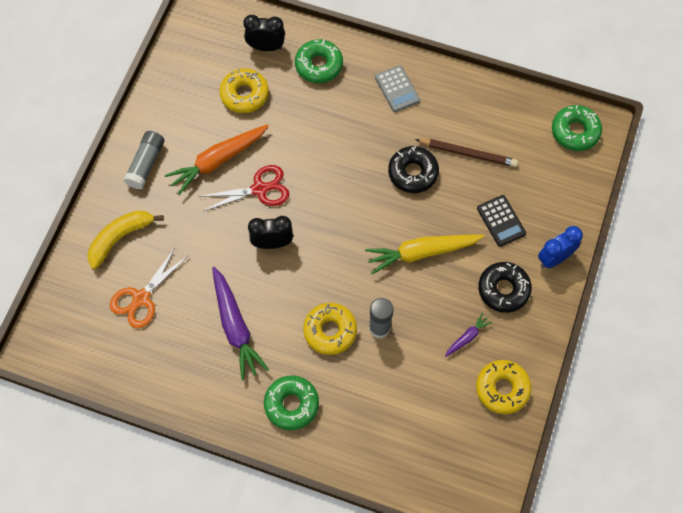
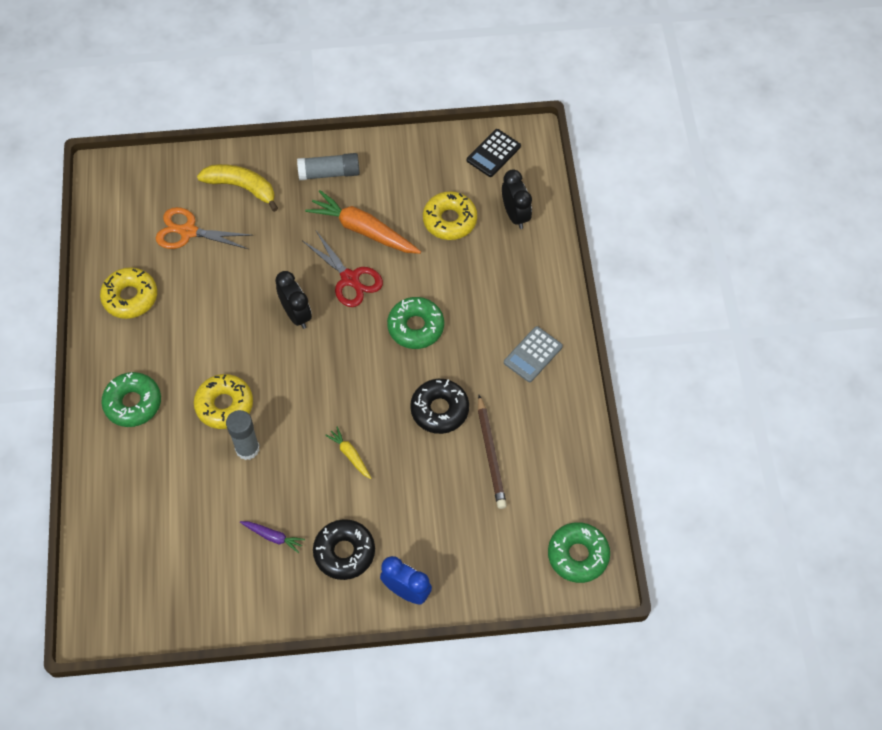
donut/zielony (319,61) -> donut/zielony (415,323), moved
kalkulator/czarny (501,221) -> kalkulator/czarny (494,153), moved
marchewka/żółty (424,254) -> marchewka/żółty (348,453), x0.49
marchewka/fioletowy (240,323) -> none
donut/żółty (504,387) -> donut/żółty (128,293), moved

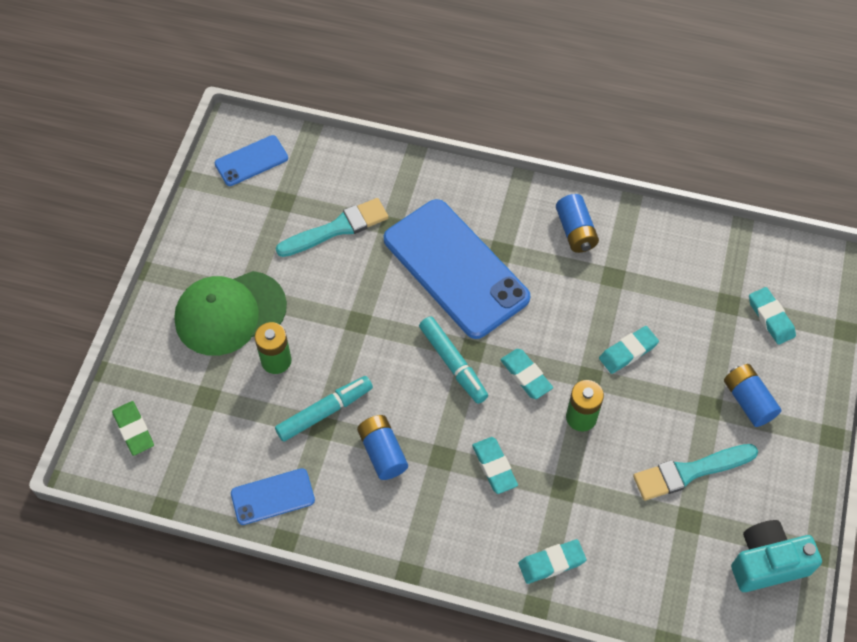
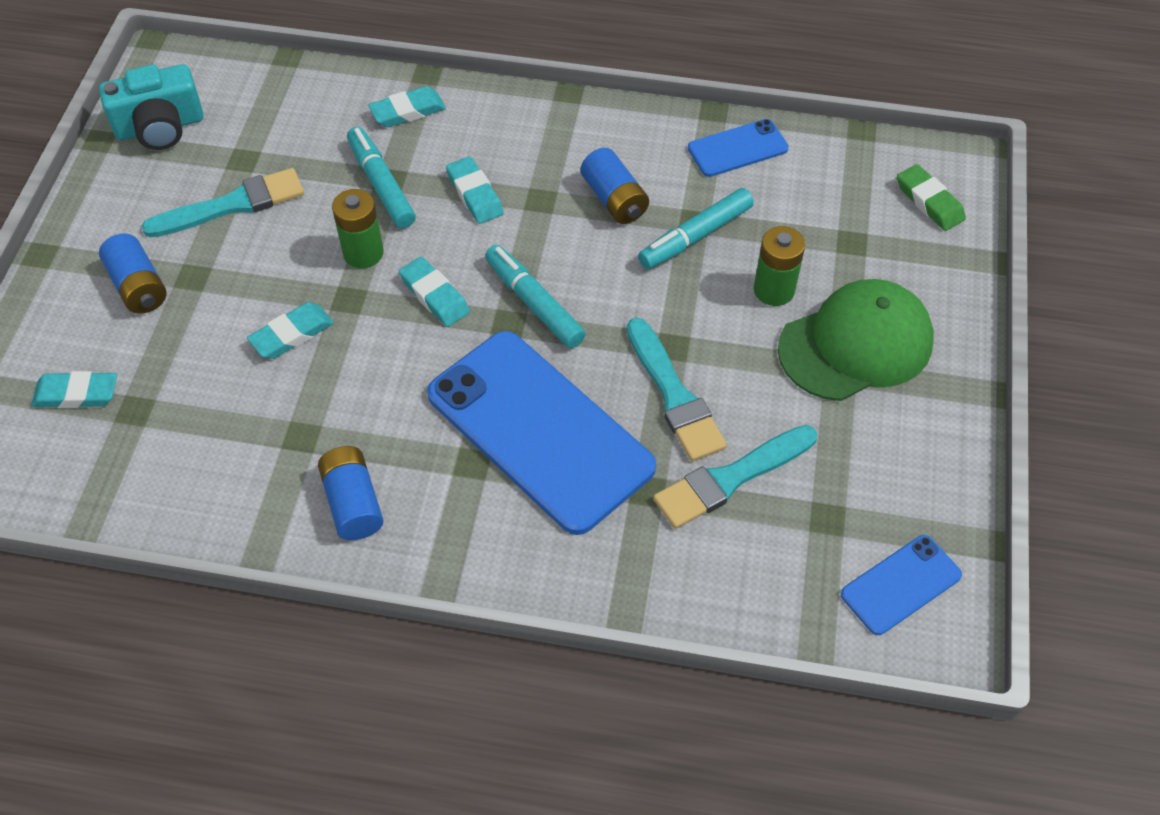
gumka do mazania/turkusowy (772,316) -> gumka do mazania/turkusowy (74,389), 60 degrees counterclockwise
none -> flamaster/turkusowy (381,177)
none -> pędzel/turkusowy (677,389)

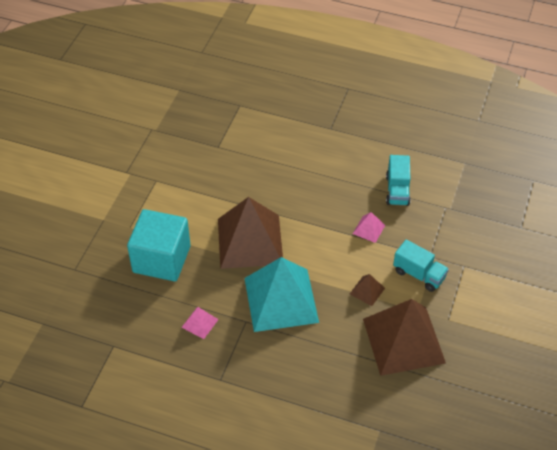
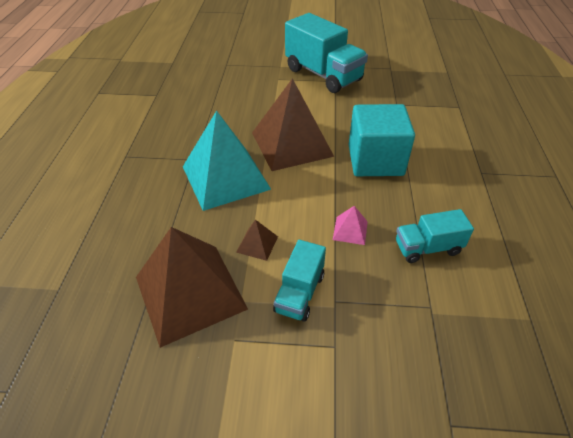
sześcian/turkusowy (159,245) -> sześcian/turkusowy (382,140), moved
piramida/różowy (200,323) -> none
none -> ciężarówka/turkusowy (326,53)

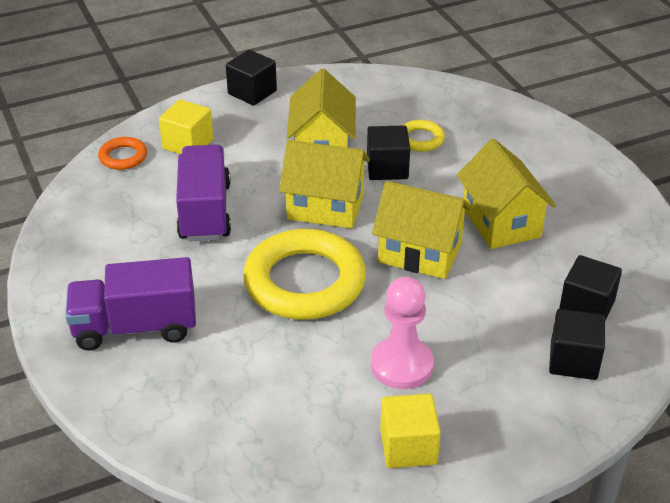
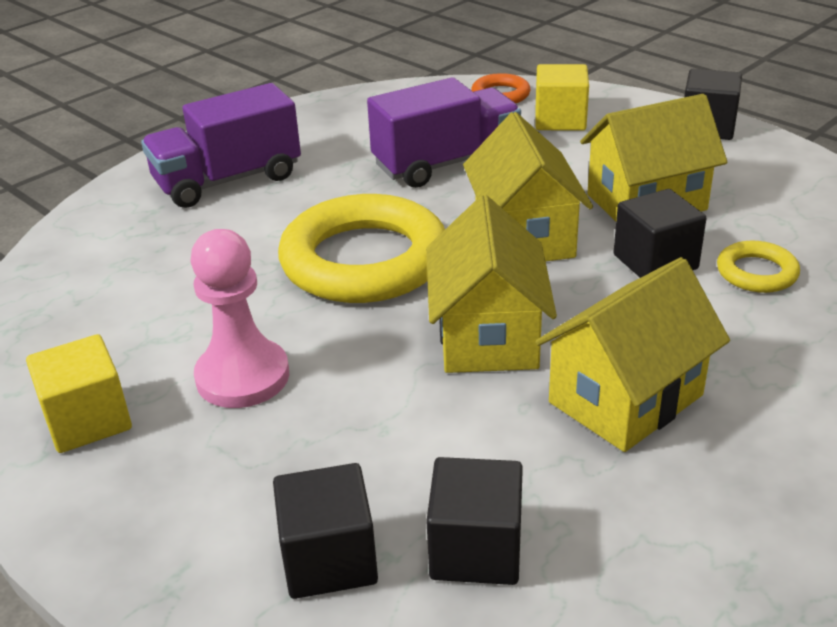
ciężarówka/fioletowy (130,304) -> ciężarówka/fioletowy (221,145), 90 degrees counterclockwise

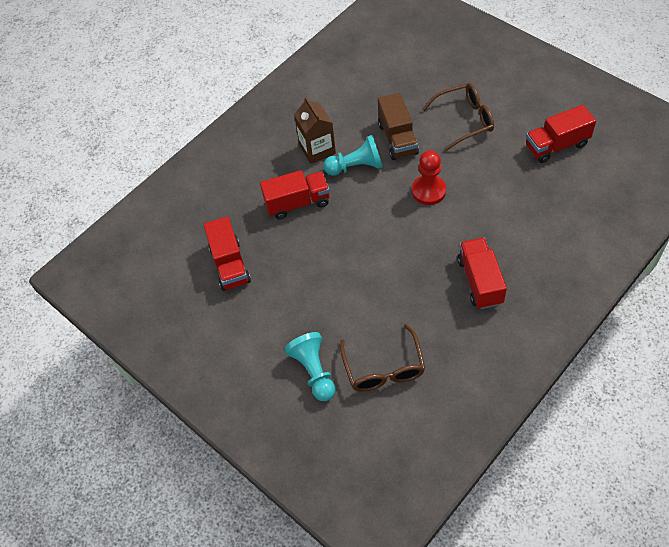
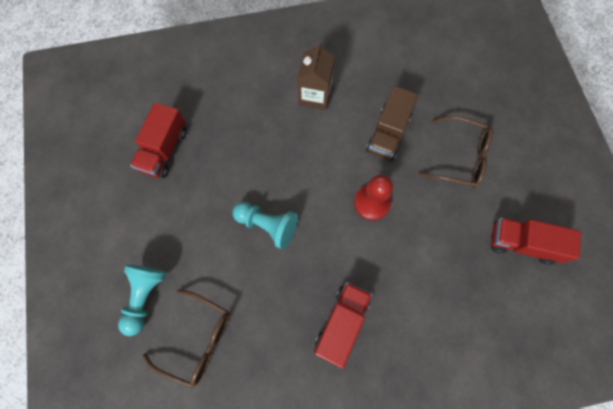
pionek/turkusowy (353,155) -> pionek/turkusowy (265,225), moved
ciężarówka/czerwony (295,195) -> none
okulary/brązowy (382,358) -> okulary/brązowy (186,338), 90 degrees counterclockwise

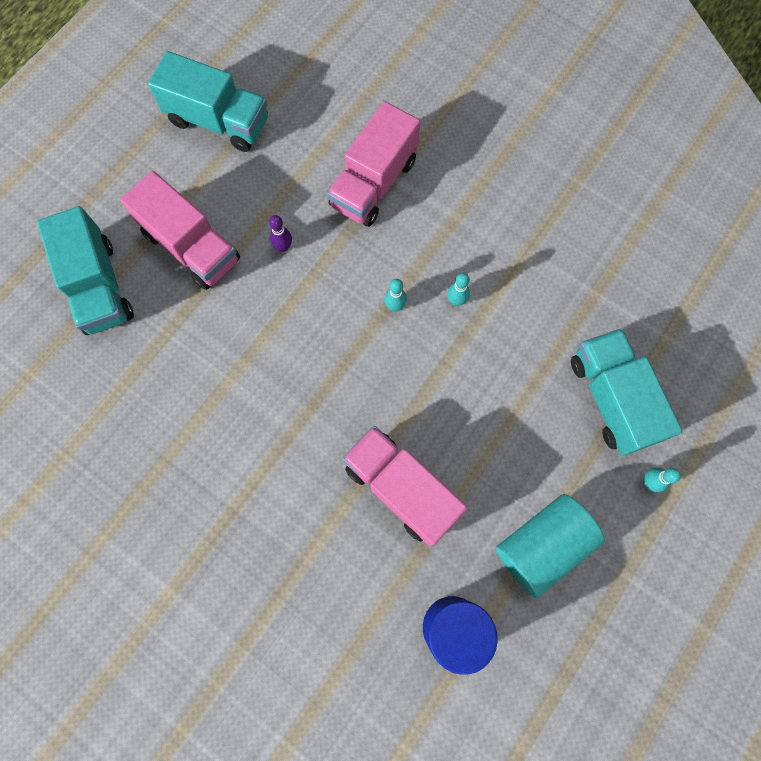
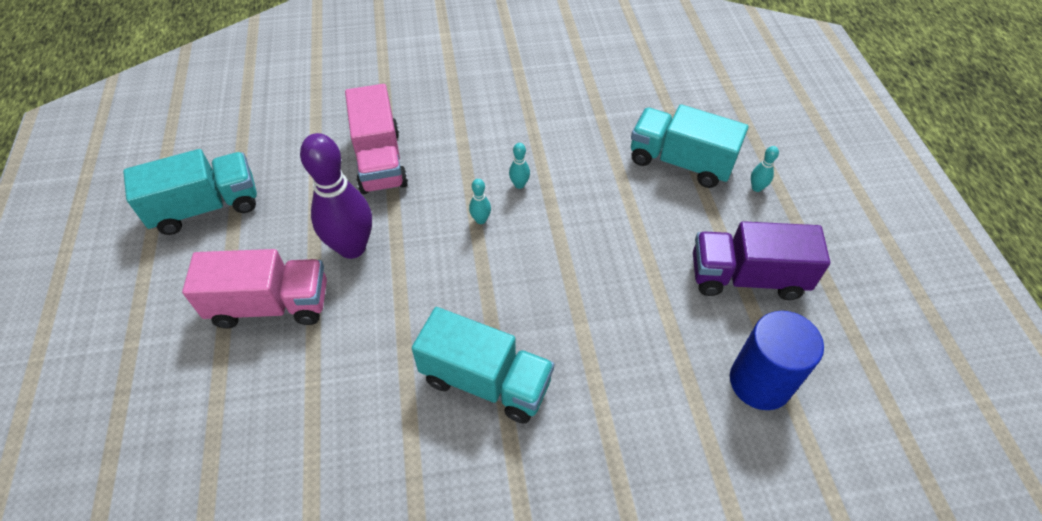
ciężarówka/turkusowy (85,270) -> ciężarówka/turkusowy (483,365), moved
kręgiel/fioletowy (280,233) -> kręgiel/fioletowy (336,196), x2.50
ciężarówka/różowy (404,486) -> none
walec/turkusowy (550,546) -> ciężarówka/fioletowy (761,260)

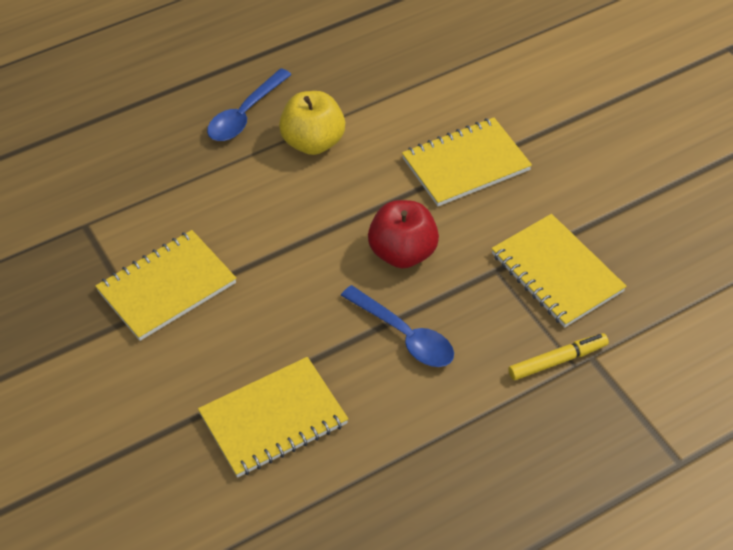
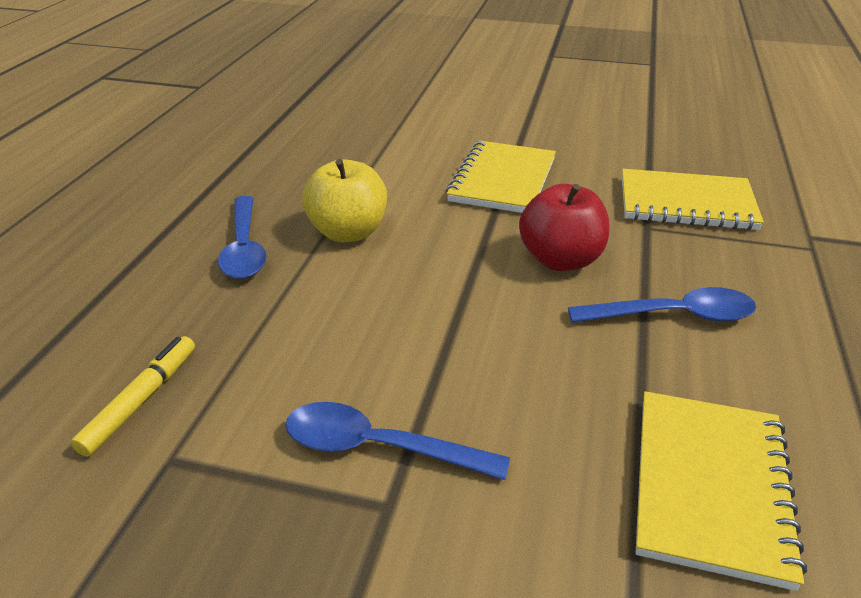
zeszyt/żółty (166,285) -> łyżka/niebieski (397,441)
flamaster/żółty (559,356) -> flamaster/żółty (133,396), moved

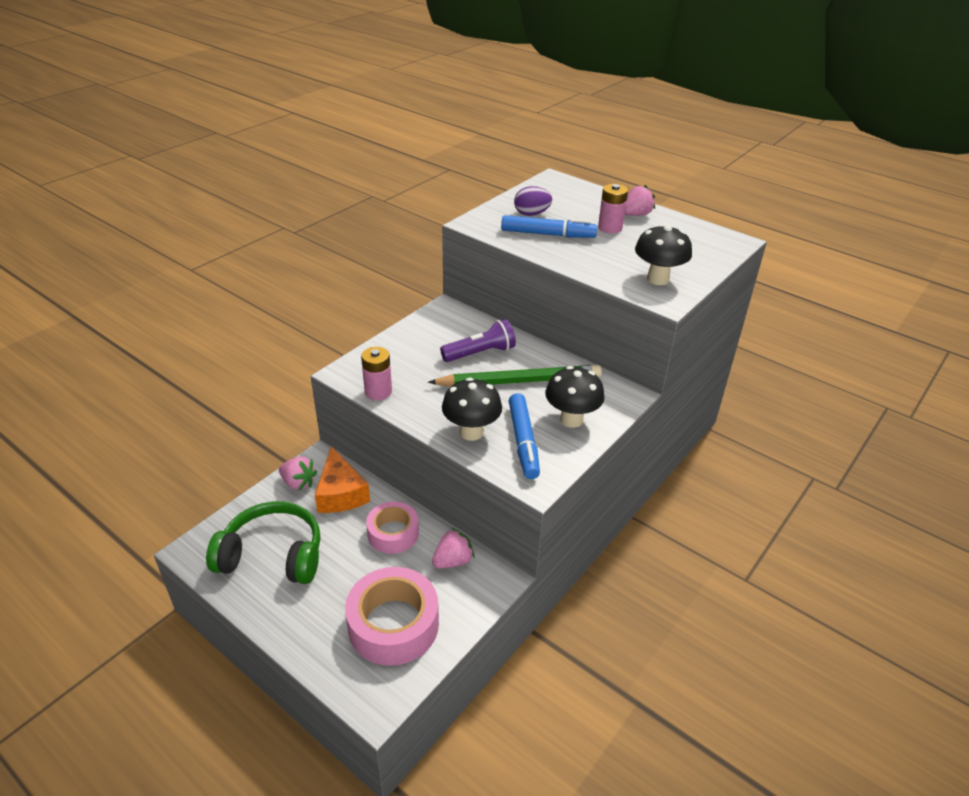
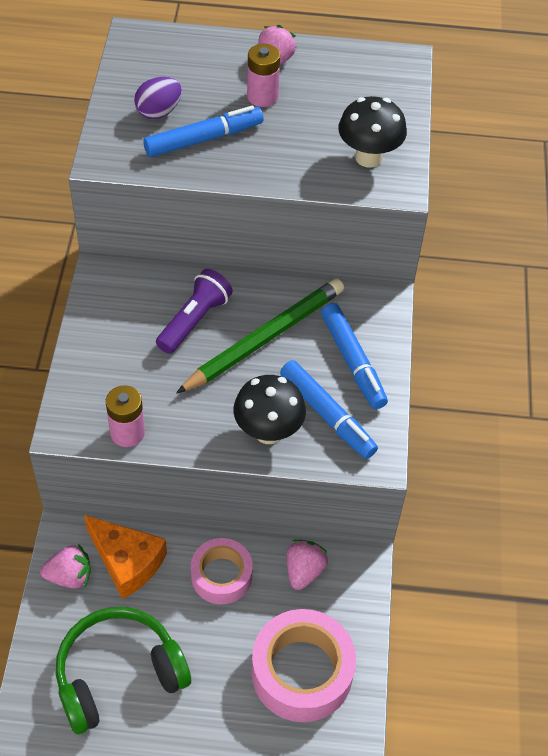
grzyb/czarny (575,397) -> flamaster/niebieski (354,356)

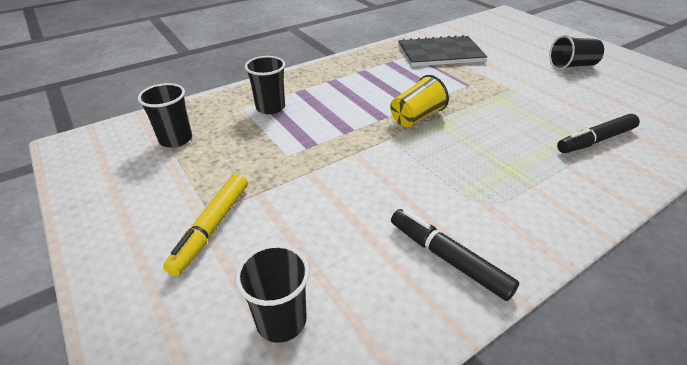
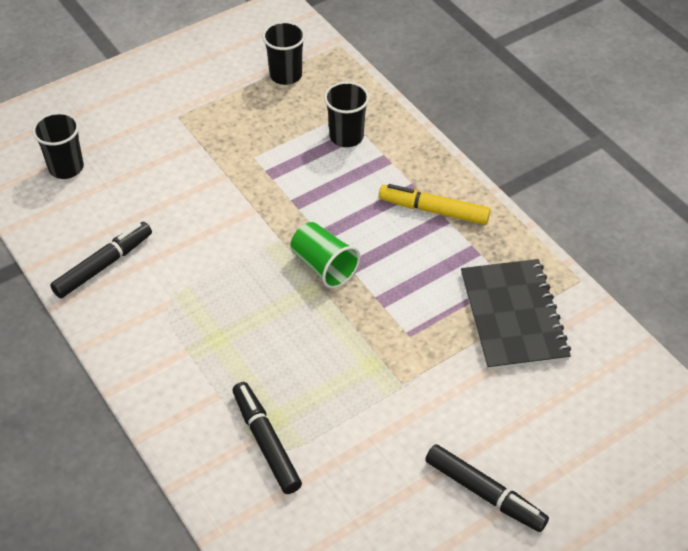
szklanka/czarny (576,52) -> flamaster/czarny (487,488)
szklanka/żółty (419,101) -> szklanka/zielony (325,255)
flamaster/żółty (205,225) -> flamaster/żółty (435,204), moved

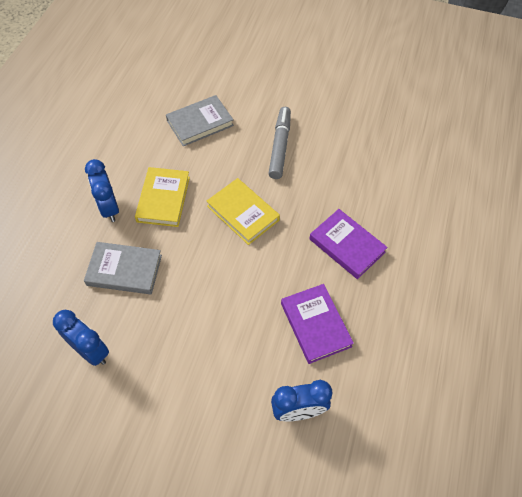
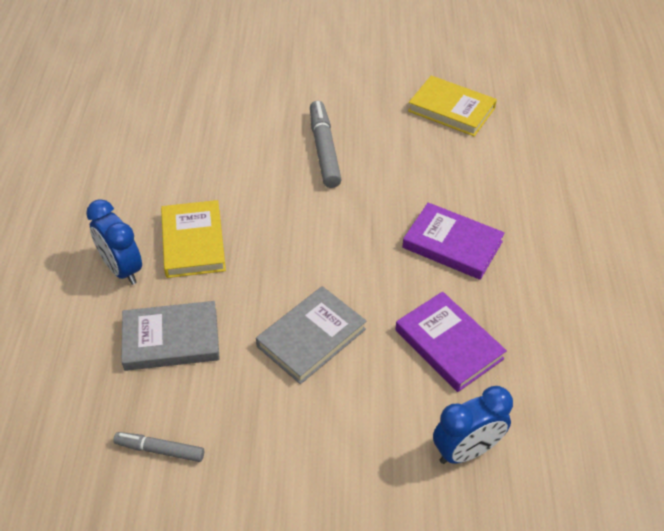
książka/szary (200,120) -> książka/szary (311,335), moved
książka/żółty (243,211) -> książka/żółty (452,105), moved
budzik/niebieski (81,338) -> flamaster/szary (158,447)

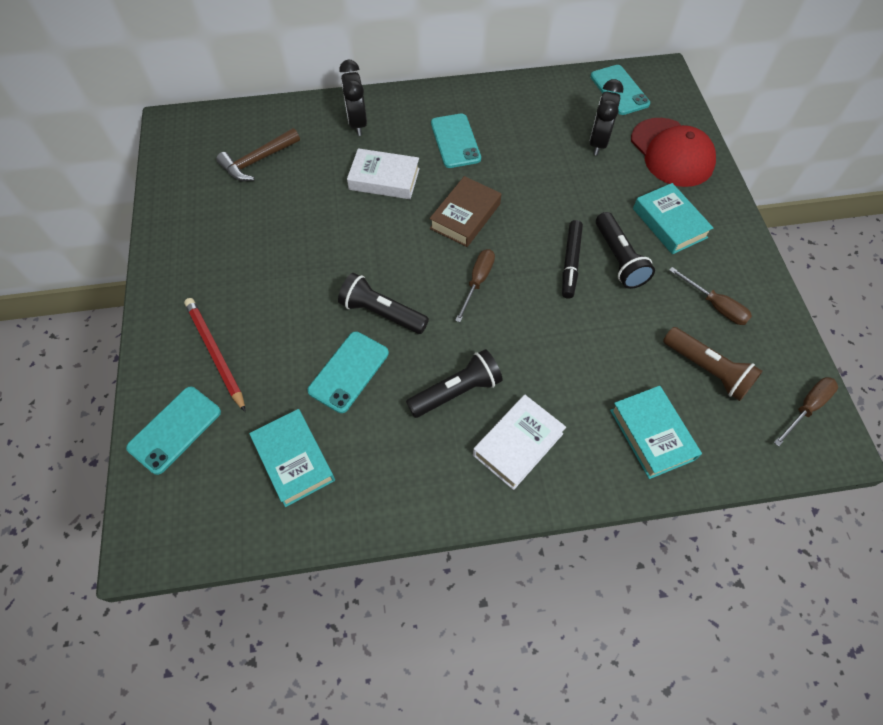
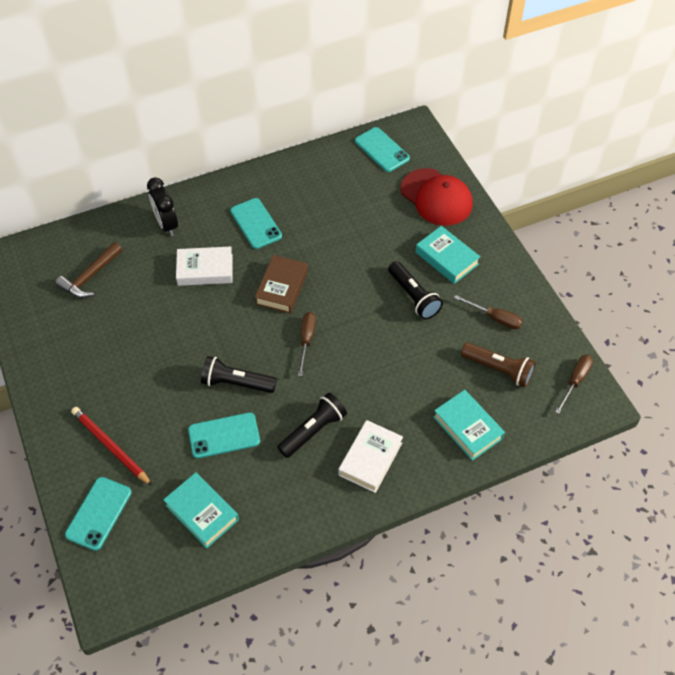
budzik/czarny (606,117) -> none
flamaster/czarny (572,259) -> none
telefon/turkusowy (348,372) -> telefon/turkusowy (224,435), 60 degrees clockwise

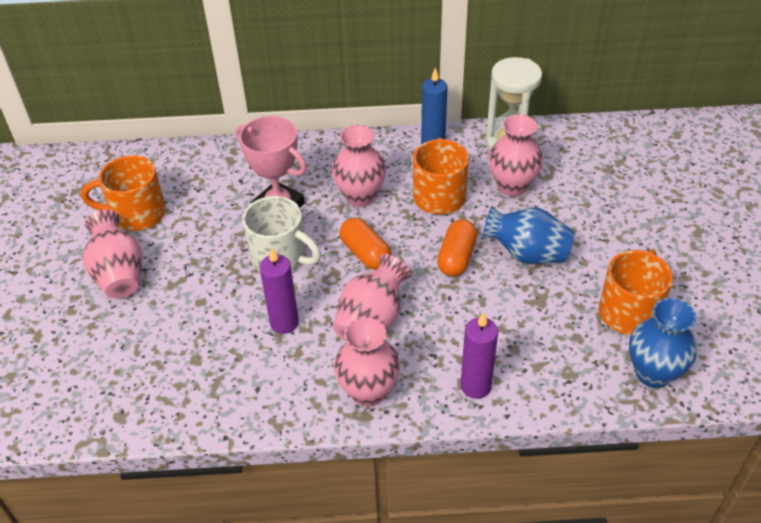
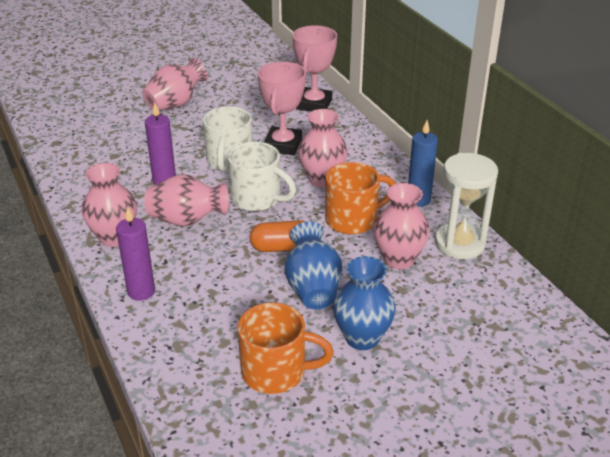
kubek/pomarańczowy (123,193) -> none
kapsułka/pomarańczowy (365,244) -> kubek/biały (262,176)
wazon/niebieski (663,343) -> wazon/niebieski (364,303), moved
none -> puchar/różowy (314,68)

